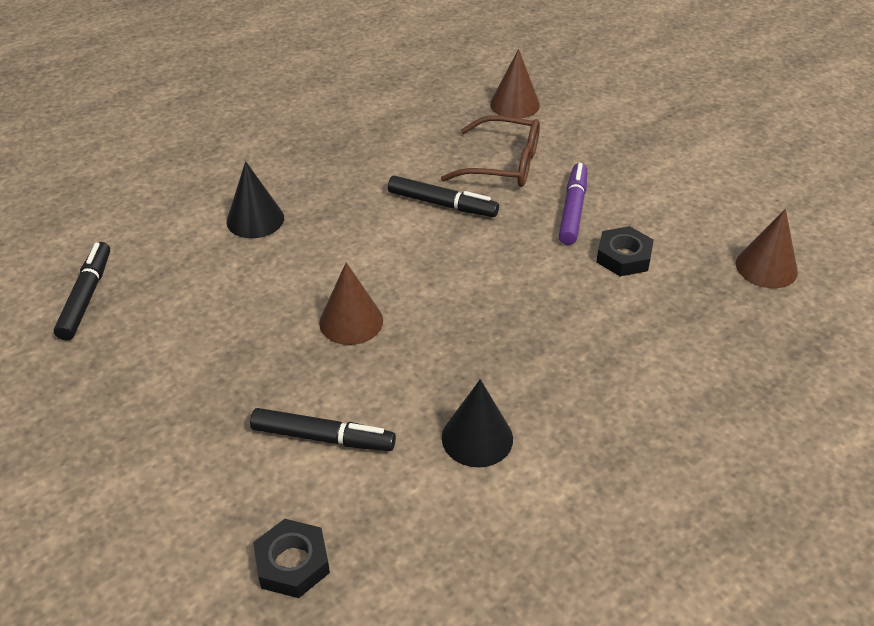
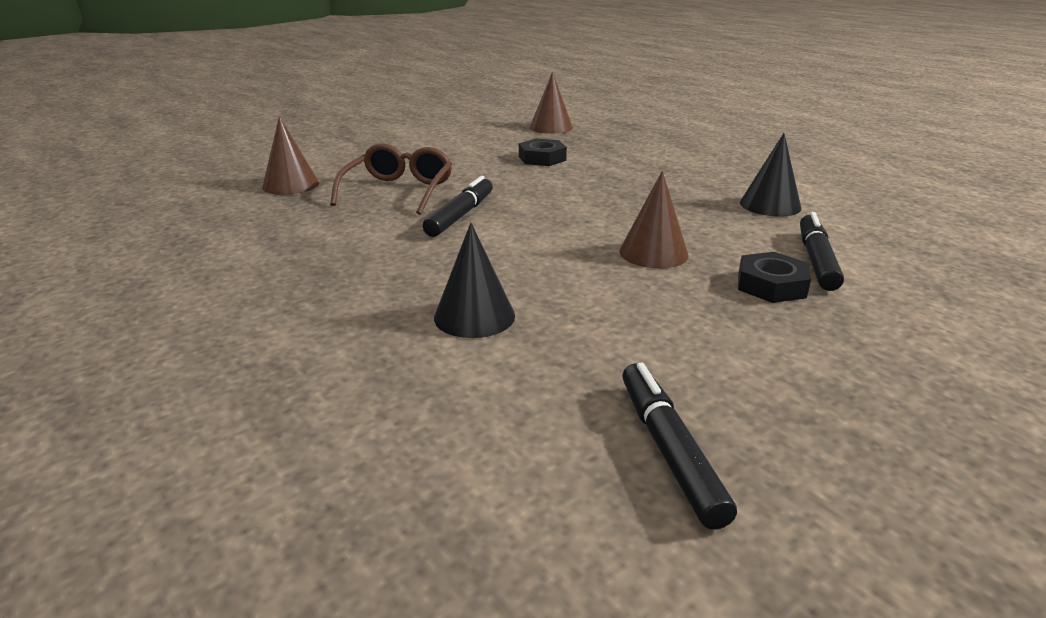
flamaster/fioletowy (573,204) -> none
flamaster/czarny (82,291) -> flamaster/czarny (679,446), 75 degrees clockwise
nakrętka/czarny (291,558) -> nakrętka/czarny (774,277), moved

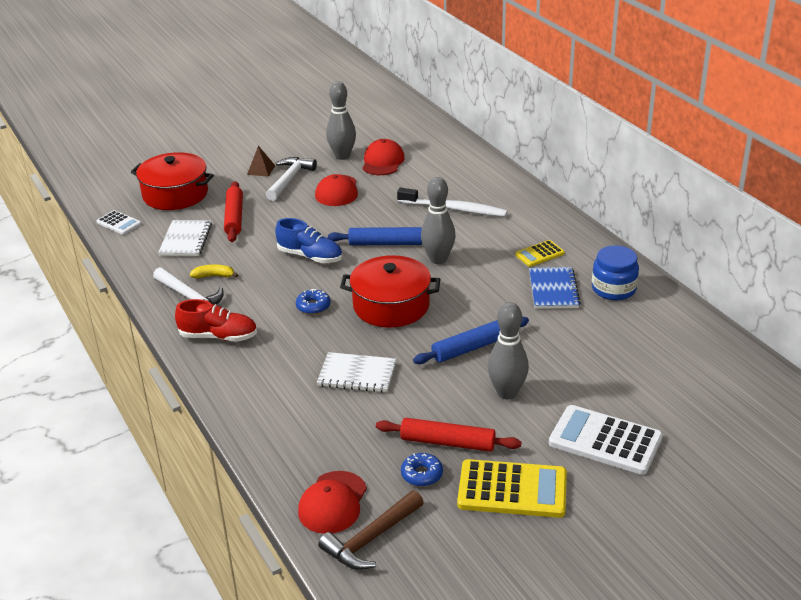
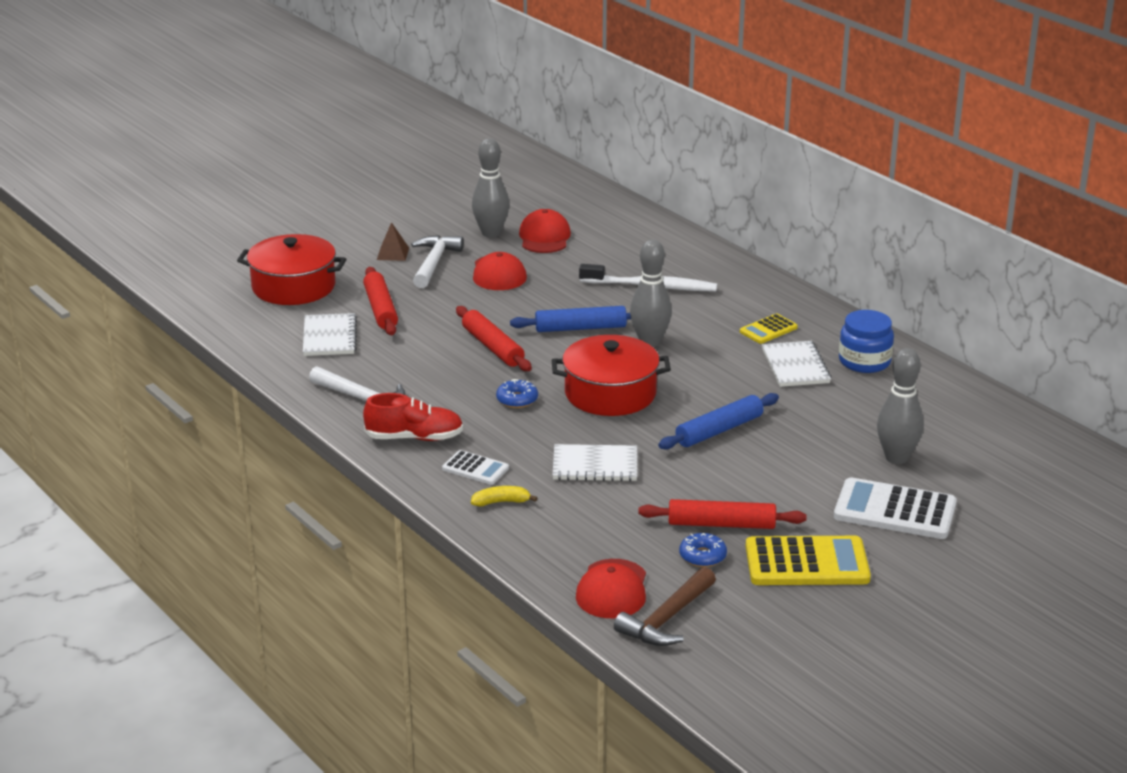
kalkulator/biały (119,222) -> kalkulator/biały (475,467), moved
but/niebieski (309,240) -> wałek do ciasta/czerwony (494,338)
banan/żółty (214,271) -> banan/żółty (504,496), moved
zeszyt/niebieski (555,288) -> zeszyt/biały (796,364)
kręgiel/szary (508,350) -> kręgiel/szary (900,406), moved

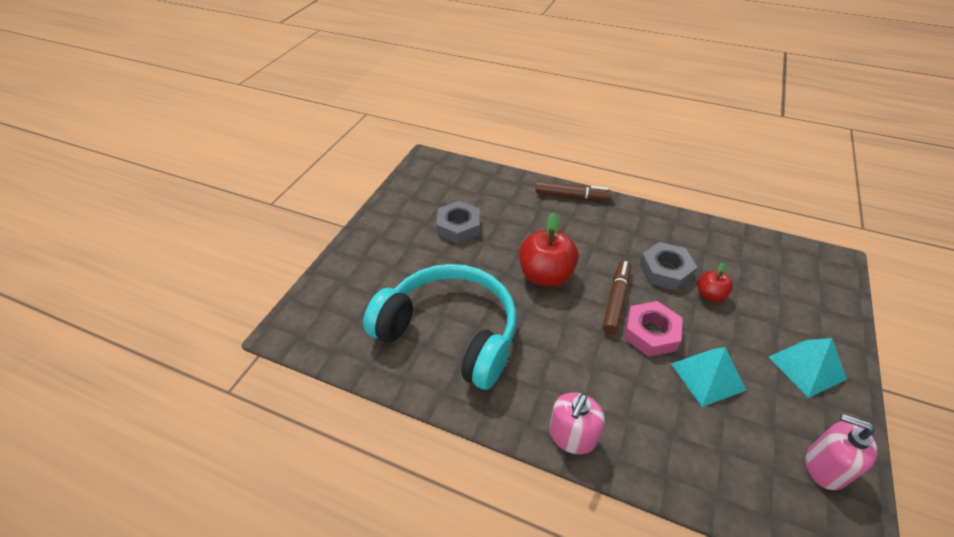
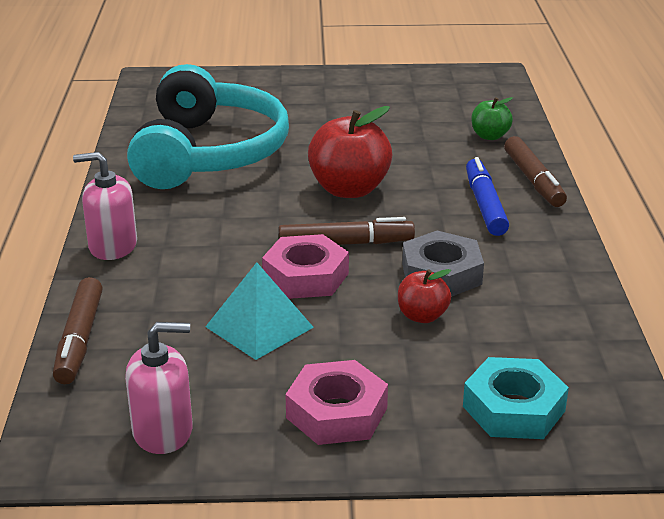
nakrętka/szary (458,222) -> none
piramida/turkusowy (808,368) -> nakrętka/różowy (336,402)
dozownik mydła/różowy (841,452) -> dozownik mydła/różowy (159,388), 75 degrees clockwise
none -> jabłko/zielony (492,118)
none -> flamaster/niebieski (487,196)
none -> flamaster/brązowy (78,330)
none -> nakrętka/turkusowy (516,398)

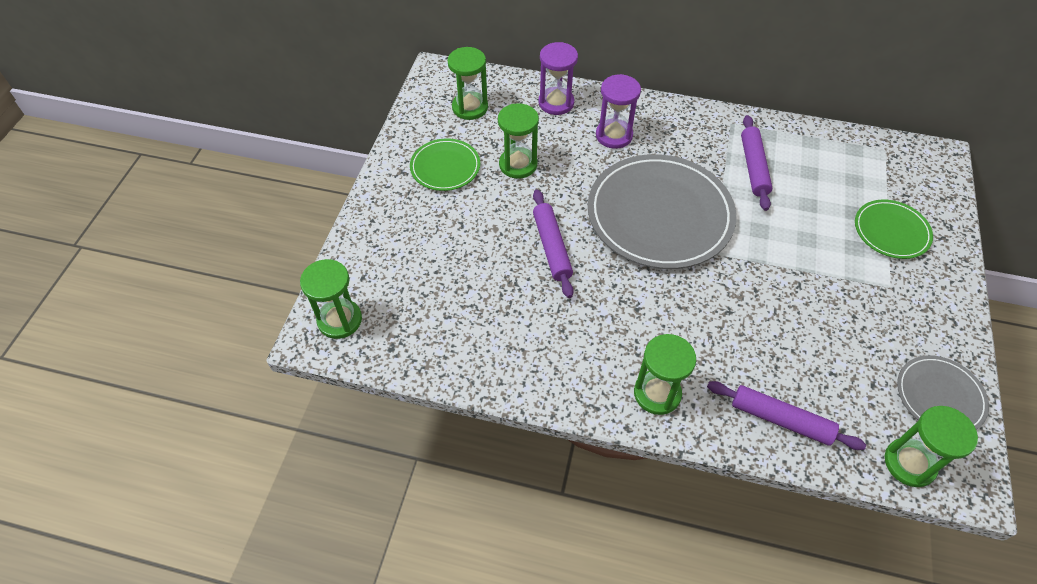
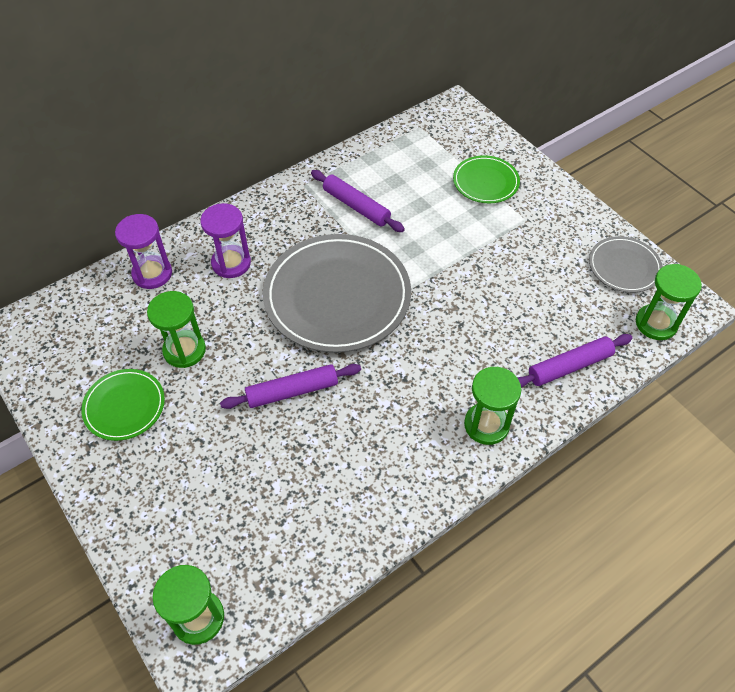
klepsydra/zielony (467,83) -> none
wałek do ciasta/fioletowy (553,244) -> wałek do ciasta/fioletowy (290,386), 45 degrees counterclockwise

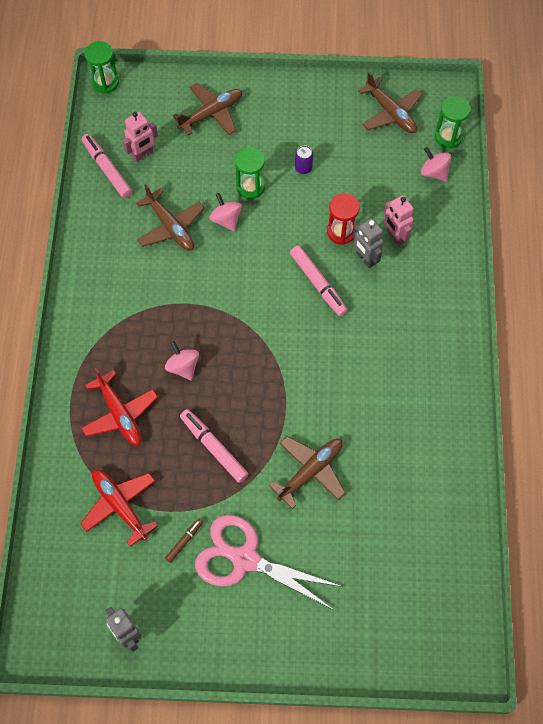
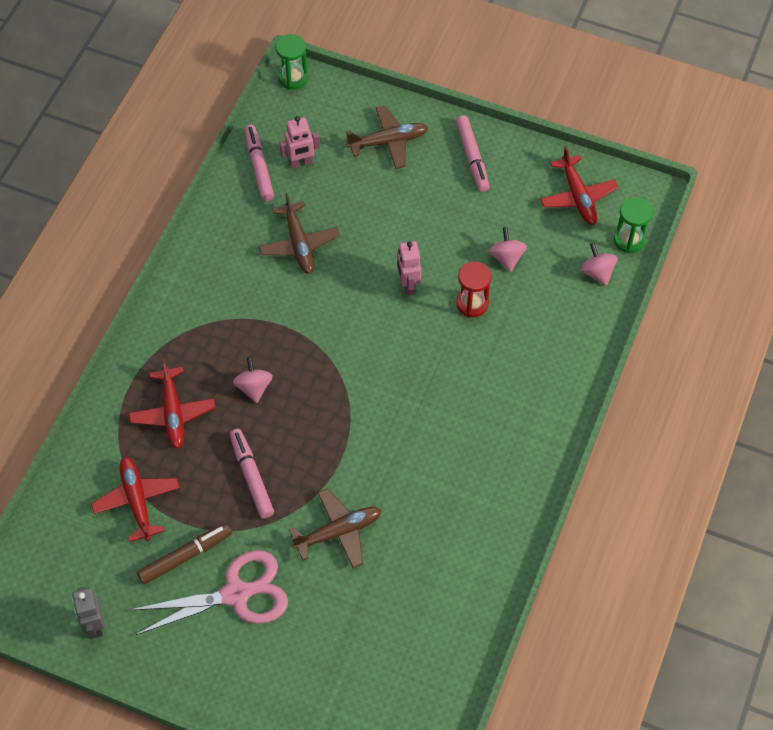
samolot/brązowy (390,103) -> samolot/czerwony (579,185)
puszka/fioletowy (304,160) -> none
klepsydra/zielony (250,173) -> none
bączek/różowy (225,212) -> bączek/różowy (508,249), moved
robot/różowy (399,220) -> robot/różowy (409,268), moved
robot/szary (368,243) -> none
flamaster/różowy (319,281) -> flamaster/różowy (473,153), moved
nożyczki/różowy (269,562) -> nożyczki/różowy (209,592), 120 degrees clockwise
flamaster/brązowy (184,541) -> flamaster/brązowy (184,554), x1.84

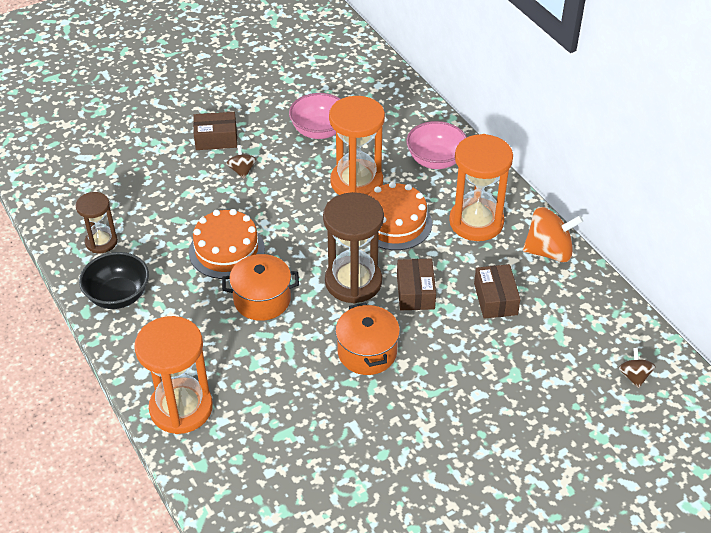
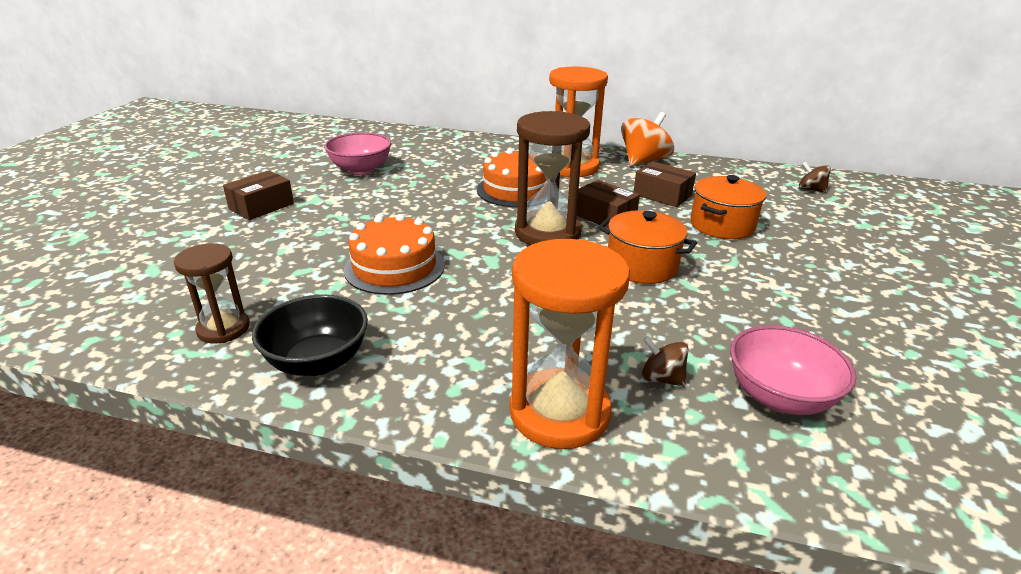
klepsydra/pomarańczowy (357,145) -> none
miska/różowy (436,145) -> miska/różowy (793,370), moved
bączek/brązowy (241,162) -> bączek/brązowy (665,362), moved
garnek/pomarańczowy (260,287) -> garnek/pomarańczowy (728,207), moved

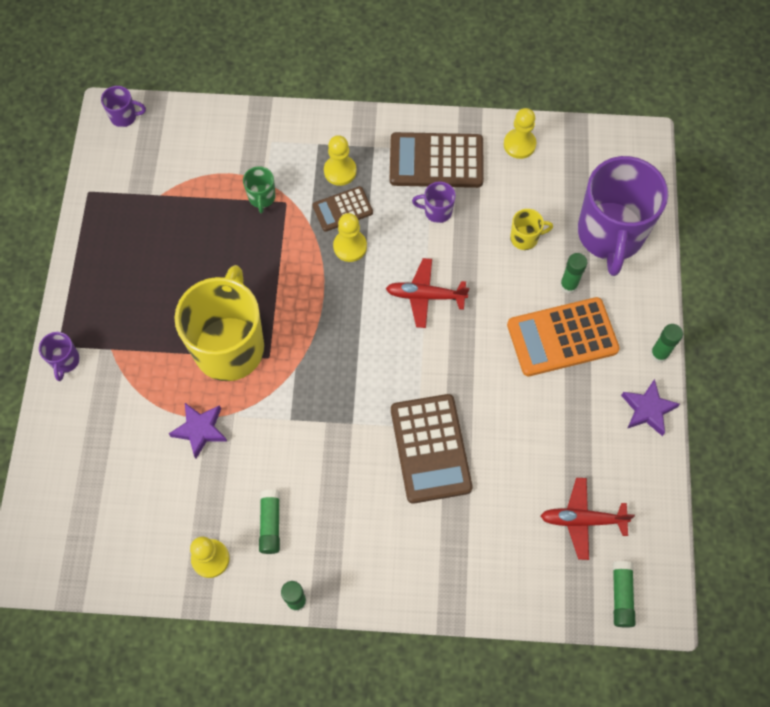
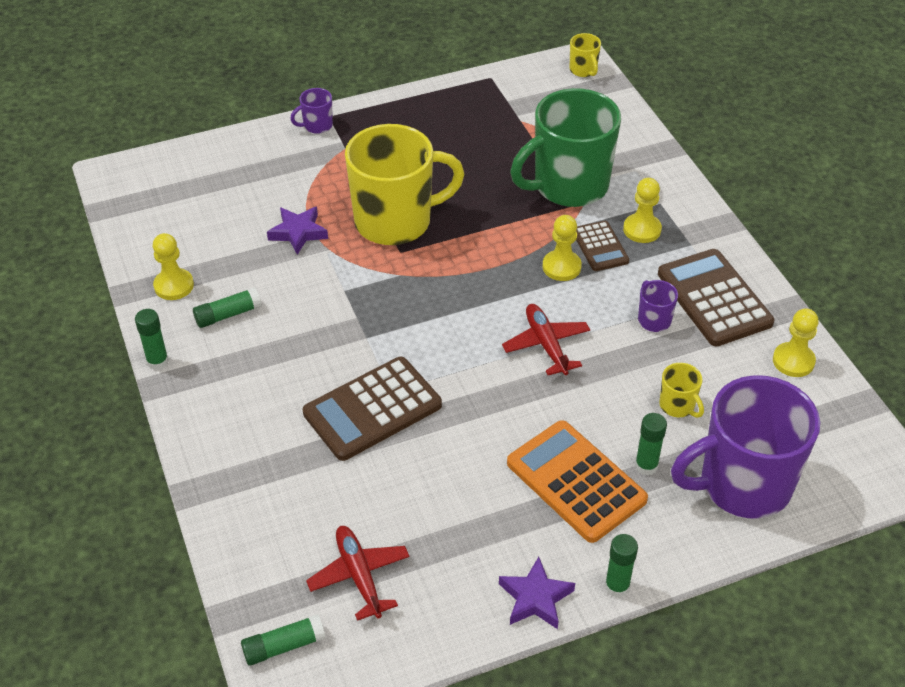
kubek/fioletowy (123,106) -> kubek/żółty (585,55)
kubek/zielony (259,189) -> kubek/zielony (565,147), x2.44
kalkulator/brązowy (343,209) -> kalkulator/brązowy (602,246), 150 degrees counterclockwise

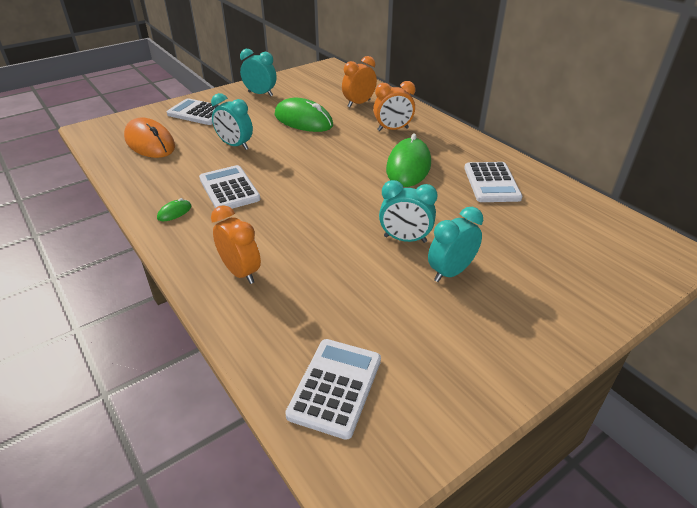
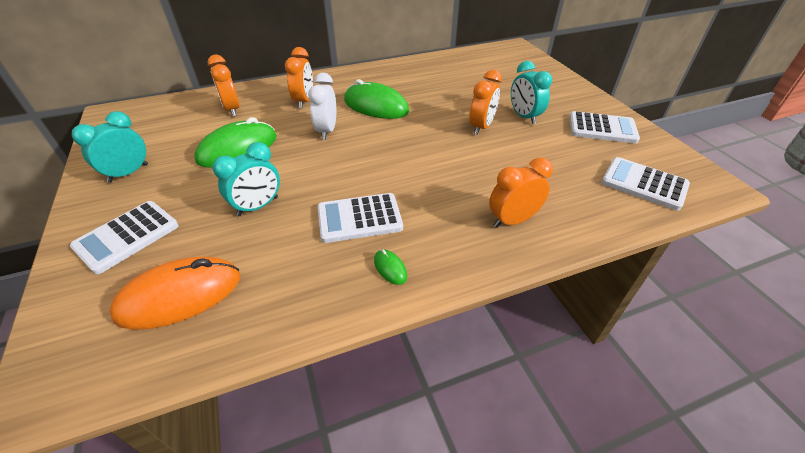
kalkulator/biały (493,182) -> kalkulator/biały (604,127), moved
budzik/turkusowy (408,211) -> budzik/pomarańczowy (486,102)
none -> budzik/biały (322,106)

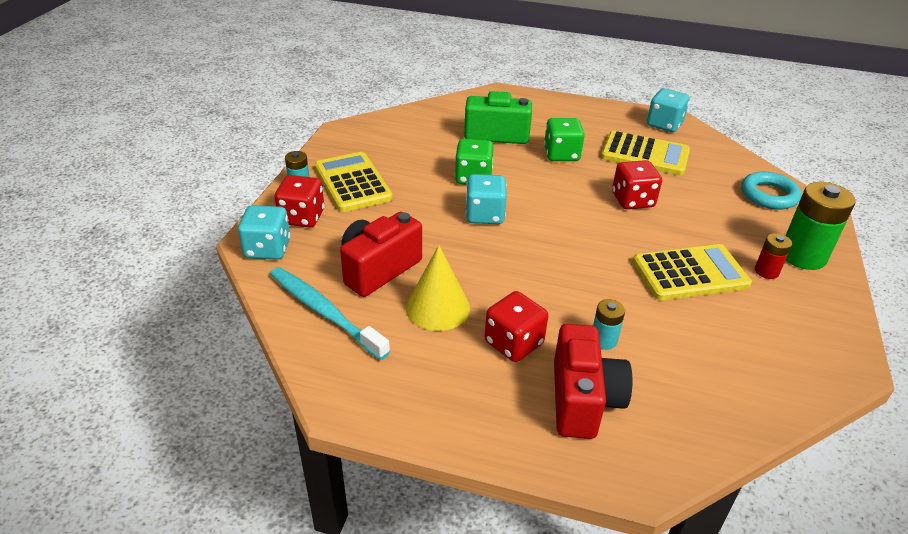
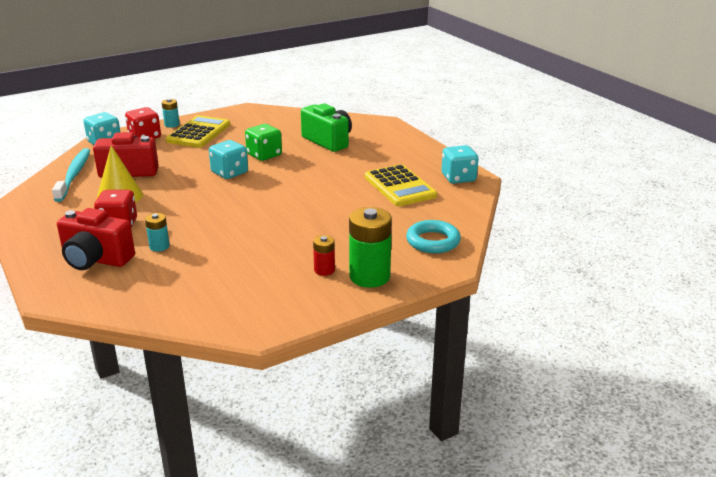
kostka do gry/zielony (564,139) -> none
kostka do gry/czerwony (637,184) -> none
kalkulator/żółty (692,272) -> none
aparat fotograficzny/czerwony (593,381) -> aparat fotograficzny/czerwony (96,239), 60 degrees clockwise

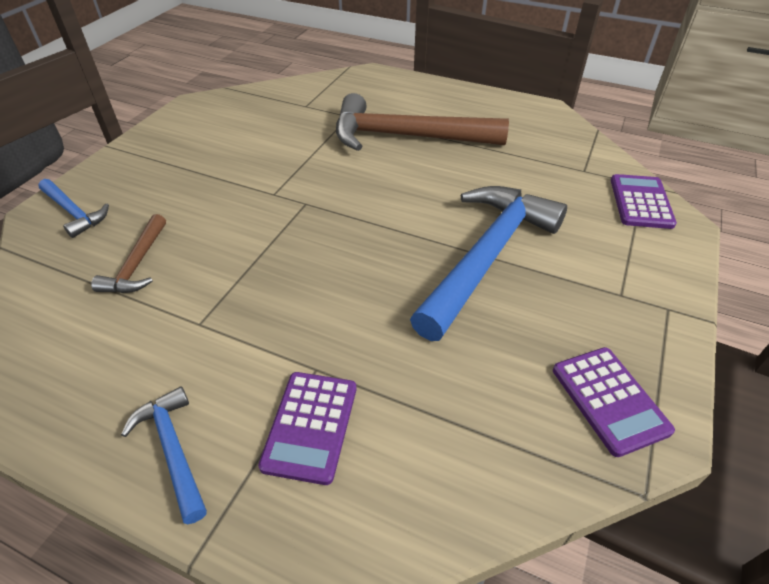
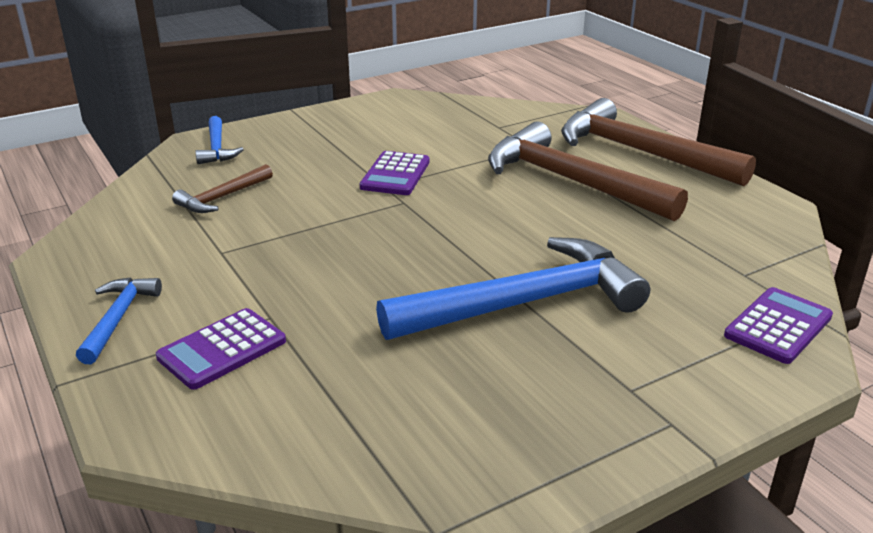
kalkulator/fioletowy (614,402) -> kalkulator/fioletowy (395,173), moved
none -> młotek/brązowy (658,142)

